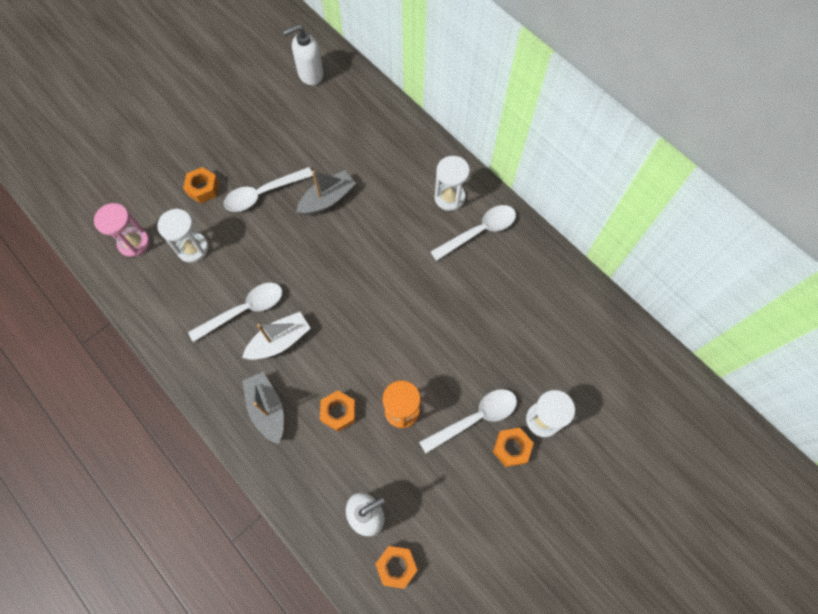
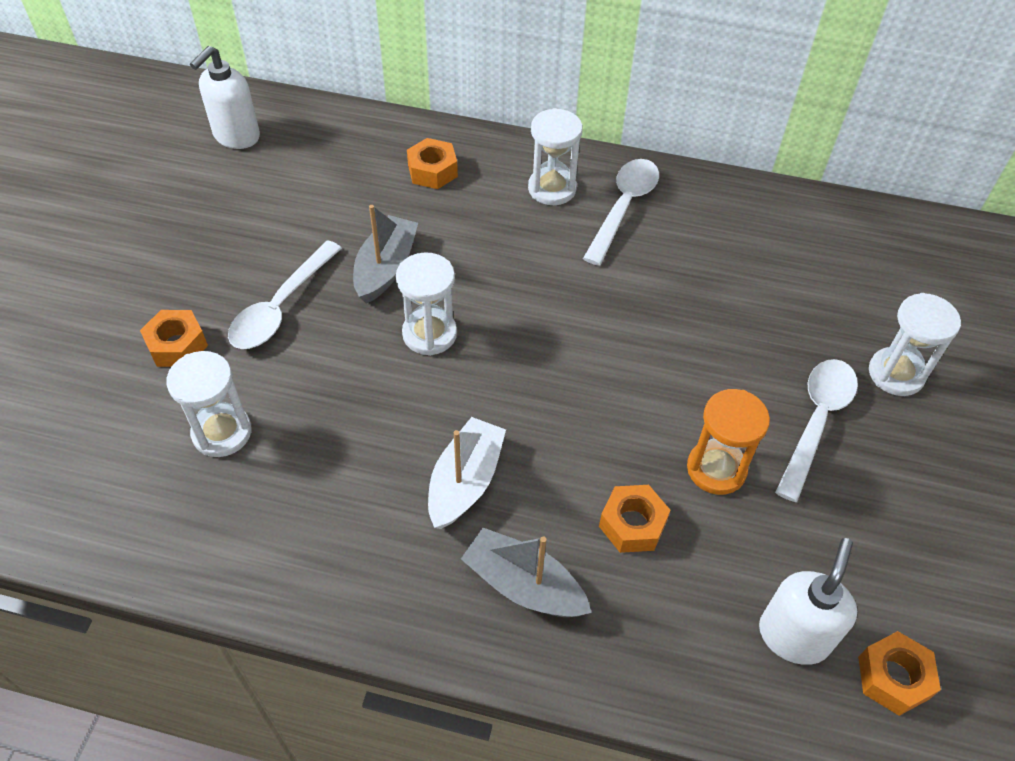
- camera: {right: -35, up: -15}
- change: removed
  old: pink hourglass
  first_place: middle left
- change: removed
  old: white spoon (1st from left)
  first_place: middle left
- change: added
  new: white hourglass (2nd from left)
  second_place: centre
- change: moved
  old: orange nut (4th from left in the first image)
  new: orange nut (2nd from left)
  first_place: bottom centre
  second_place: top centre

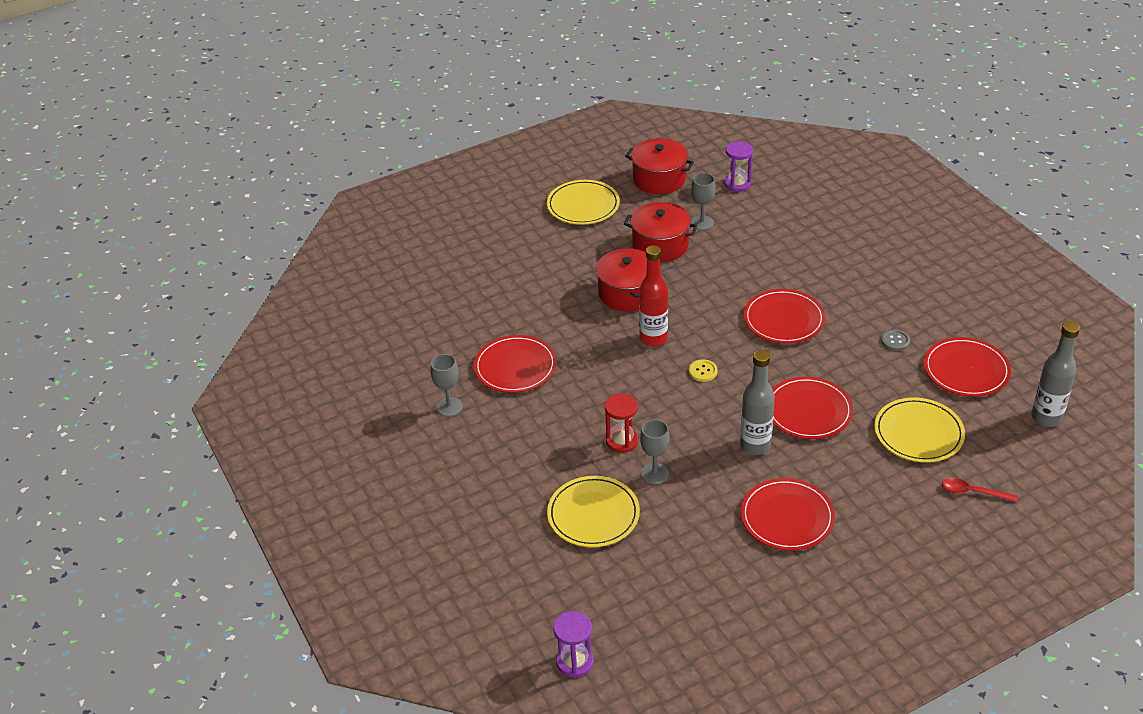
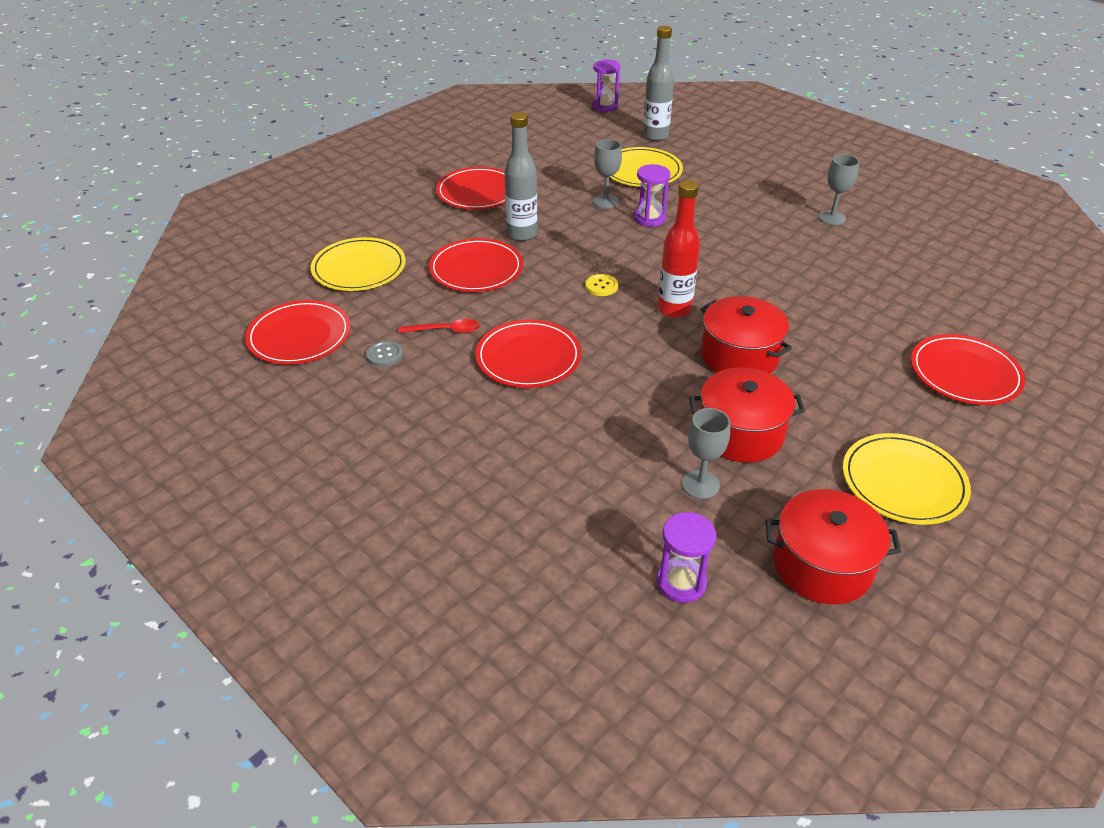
- camera: {right: 160, up: 0}
- change: moved
  old: red plate (1st from left in the first image)
  new: red plate (5th from left)
  first_place: centre
  second_place: middle right
- change: moved
  old: red spoon
  first_place: bottom right
  second_place: centre
- change: moved
  old: grey bottle (2nd from left)
  first_place: middle right
  second_place: top centre
- change: recoloured
  old: red hourglass
  new: purple hourglass (2nd from left)
  first_place: centre
  second_place: top centre

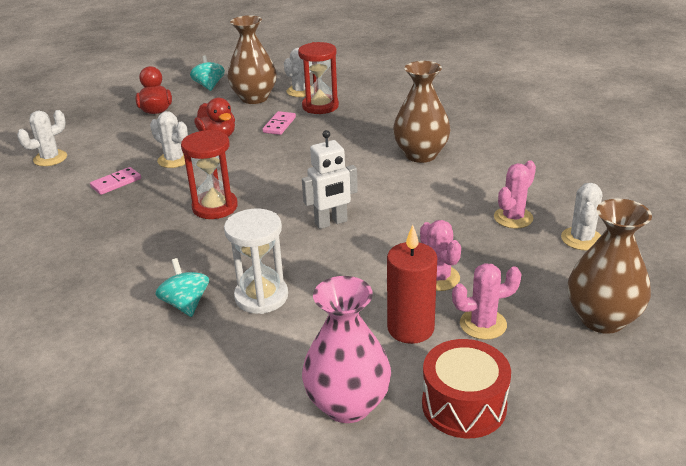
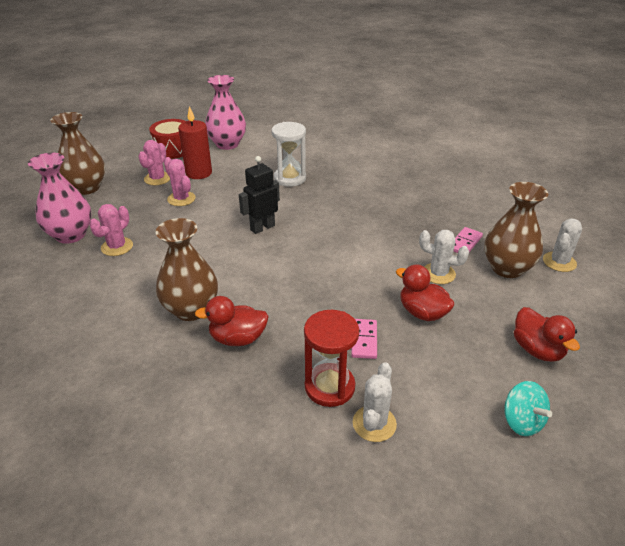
- camera: {right: 165, up: 5}
- change: removed
  old: turquoise spinning top (1st from left)
  first_place: middle left
- change: removed
  old: red hourglass (1st from left)
  first_place: middle left
- change: added
  new: red duck (1st from left)
  second_place: centre
- change: moved
  old: brown vase (1st from left in the first image)
  new: brown vase (3rd from left)
  first_place: top centre
  second_place: middle right
- change: replaced
  old: white cactus (4th from left)
  new: pink vase (1st from left)
  first_place: middle right
  second_place: middle left
- change: recoloured
  old: white robot
  new: black robot
  first_place: centre
  second_place: centre
- change: turned
  old: pink cactus (2nd from left)
  first_place: middle right
  second_place: top left
  degrees: -45

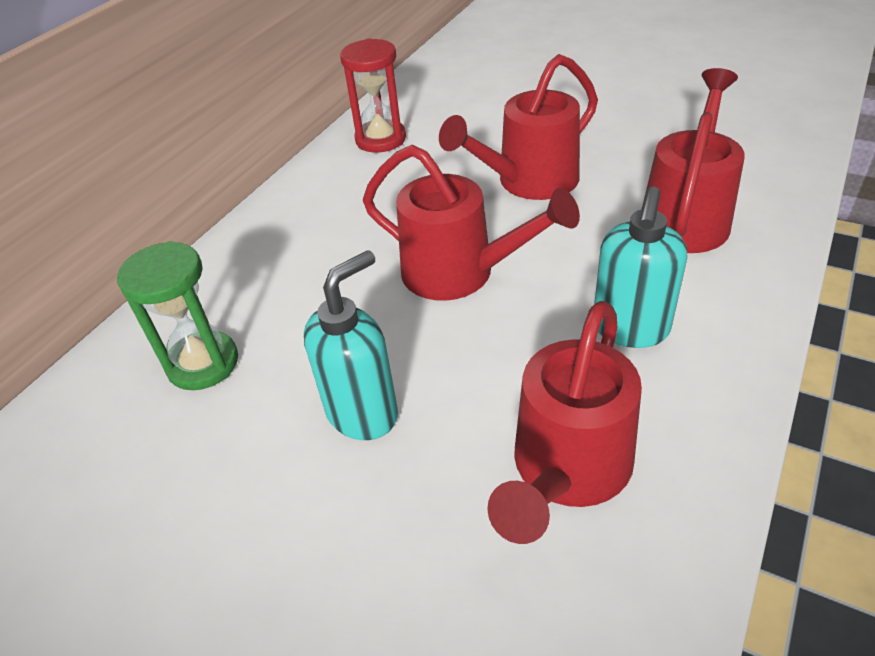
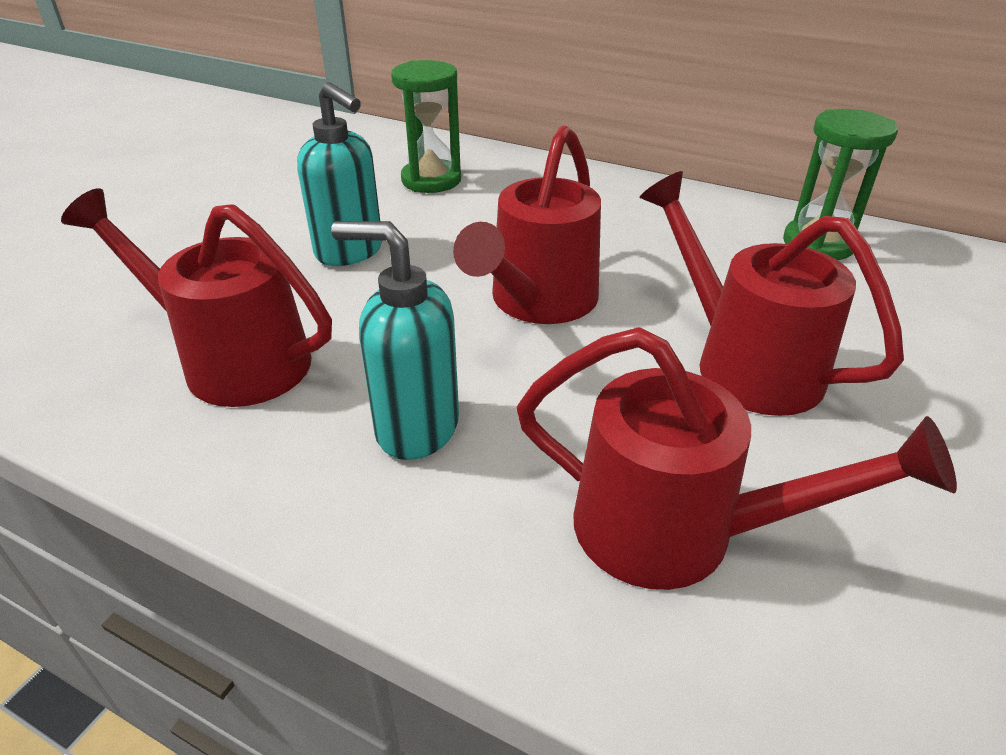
- camera: {right: 85, up: -5}
- change: recoloured
  old: red hourglass
  new: green hourglass (2nd from left)
  first_place: top centre
  second_place: top right

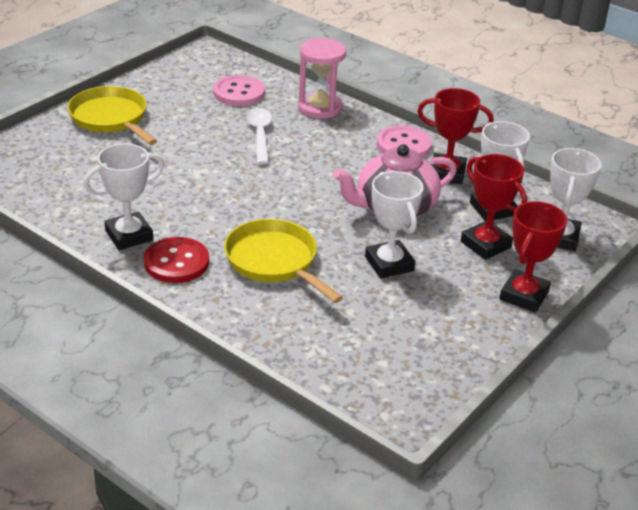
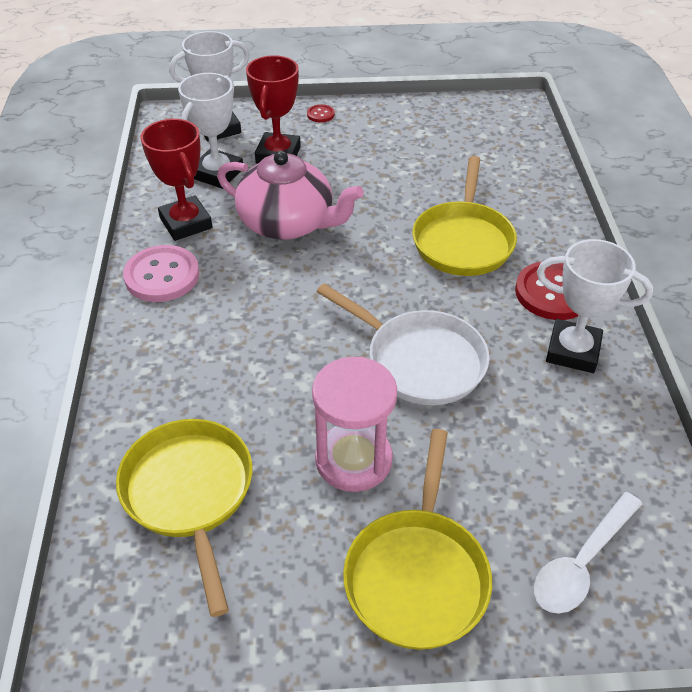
- camera: {right: -130, up: 10}
- change: removed
  old: white trophy (2nd from left)
  first_place: centre
- change: added
  new: white pan
  second_place: centre
- change: moved
  old: white spoon
  first_place: top centre
  second_place: bottom right
- change: moved
  old: pink hourglass
  first_place: top centre
  second_place: centre
- change: replaced
  old: pink button (1st from left)
  new: yellow pan (1st from left)
  first_place: top centre
  second_place: bottom left
- change: replaced
  old: red trophy (3rd from left)
  new: red button (1st from left)
  first_place: middle right
  second_place: top centre

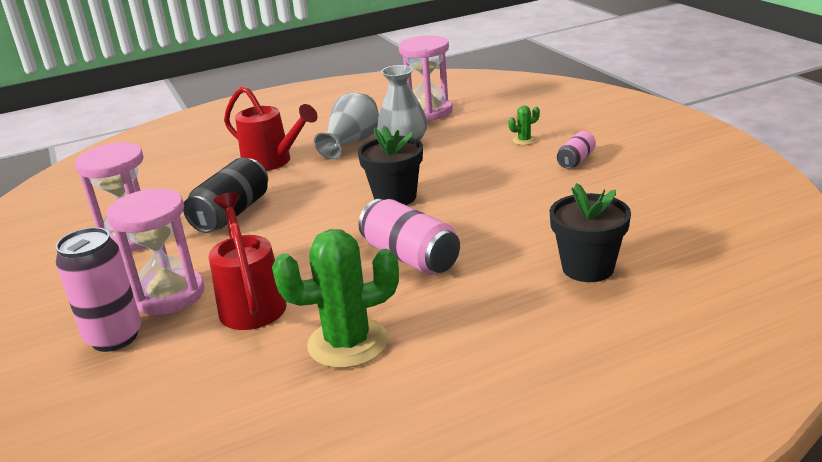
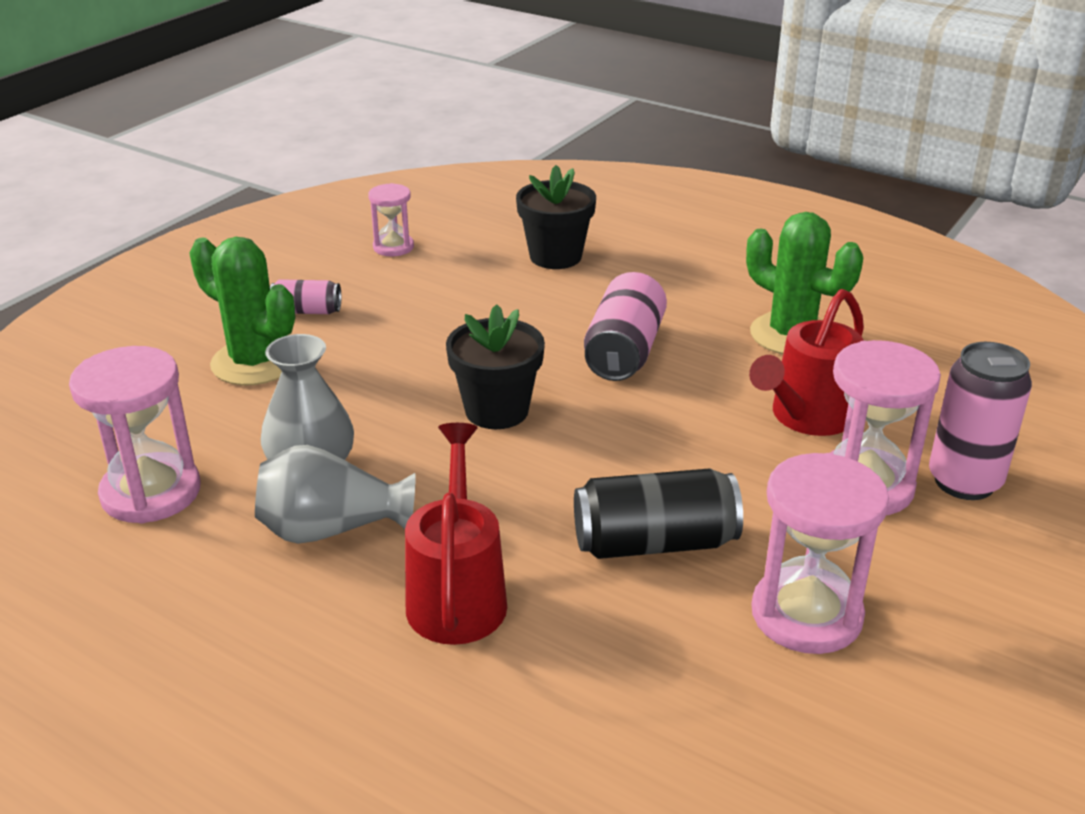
- camera: {right: -125, up: 5}
- change: added
  new: pink hourglass (2nd from left)
  second_place: top centre
- change: resized
  old: green cactus (2nd from left in the first image)
  first_place: top centre
  second_place: middle left
  factor: 2.35

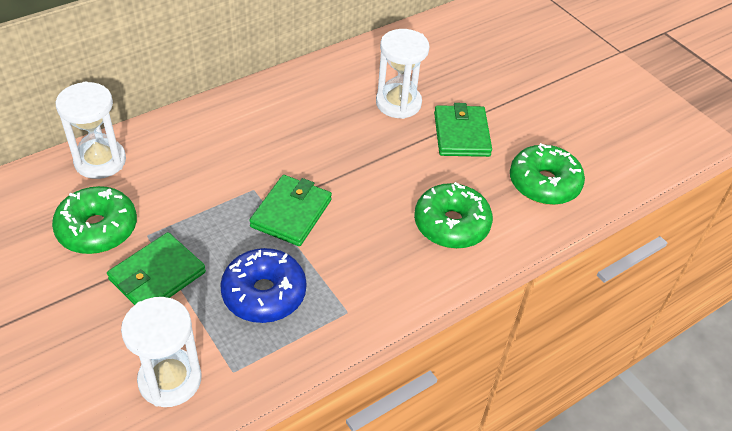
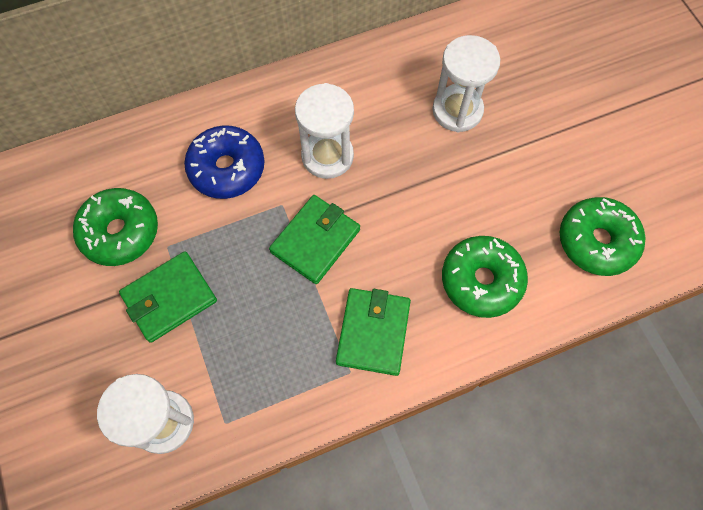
- camera: {right: 15, up: 20}
- change: moved
  old: white hourglass (1st from left in the first image)
  new: white hourglass (2nd from left)
  first_place: top left
  second_place: top centre
- change: moved
  old: blue donut
  first_place: centre
  second_place: top left
- change: moved
  old: green wallet (3rd from left)
  first_place: top centre
  second_place: centre

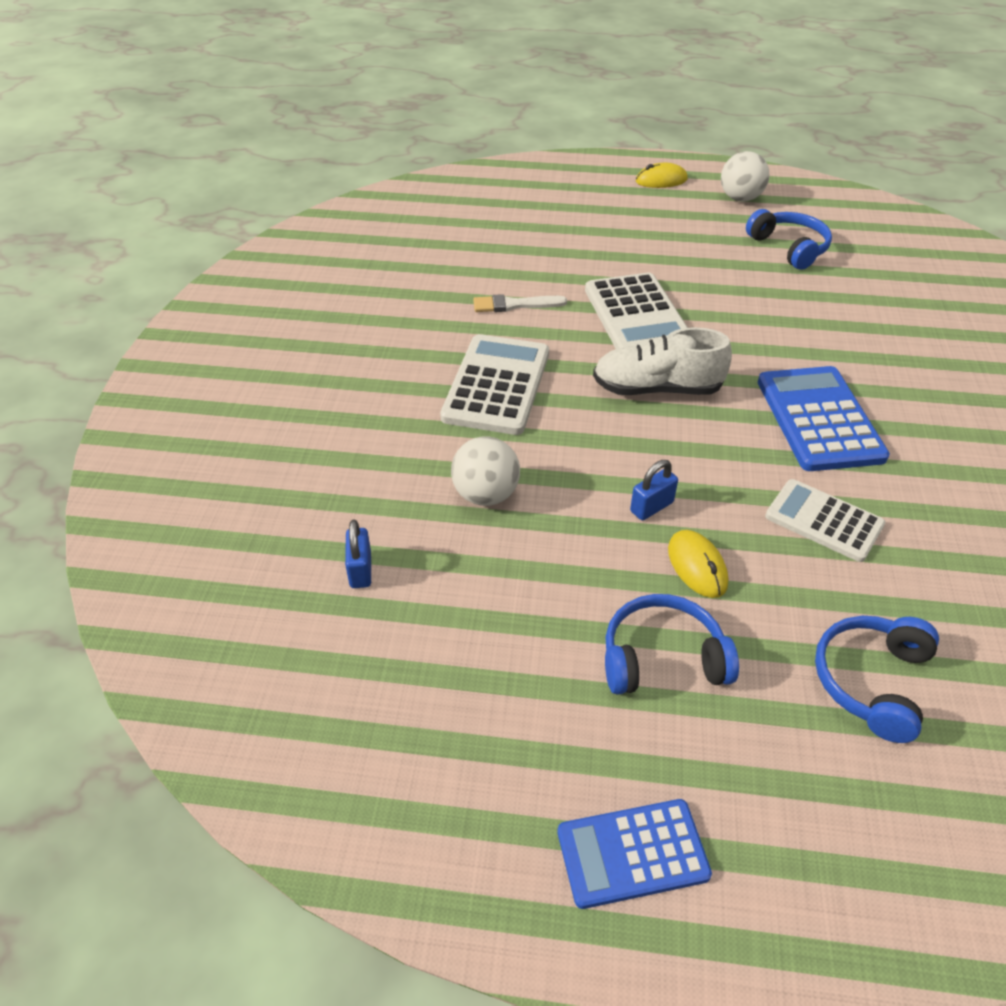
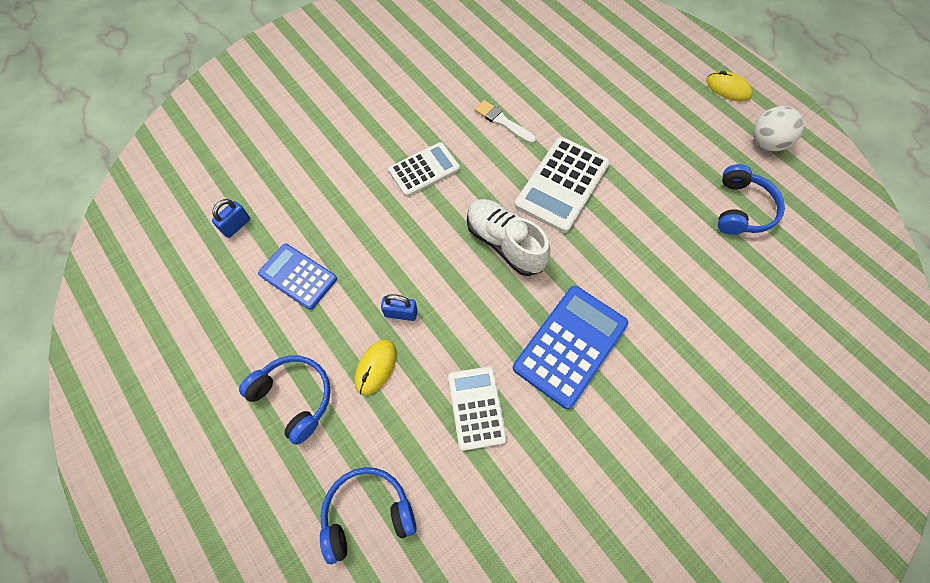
- camera: {right: 45, up: 20}
- change: removed
  old: white ball (1st from left)
  first_place: centre
- change: moved
  old: blue calculator (1st from left)
  first_place: bottom centre
  second_place: middle left
- change: resized
  old: white calculator (1st from left)
  first_place: centre
  second_place: top centre
  factor: 0.66

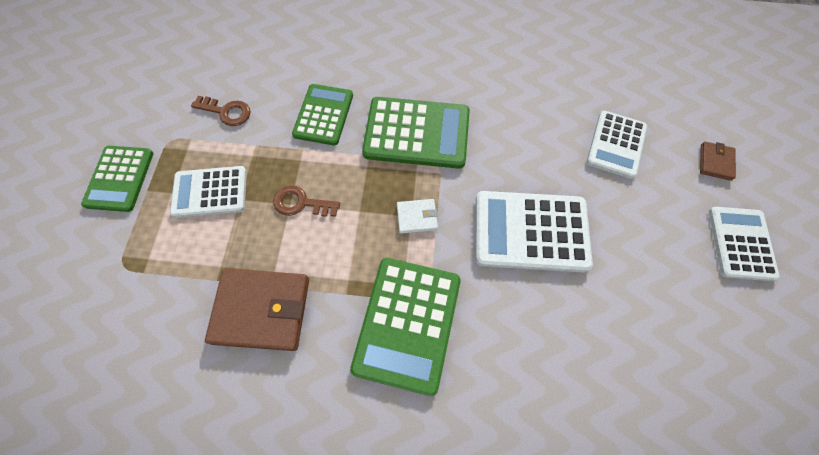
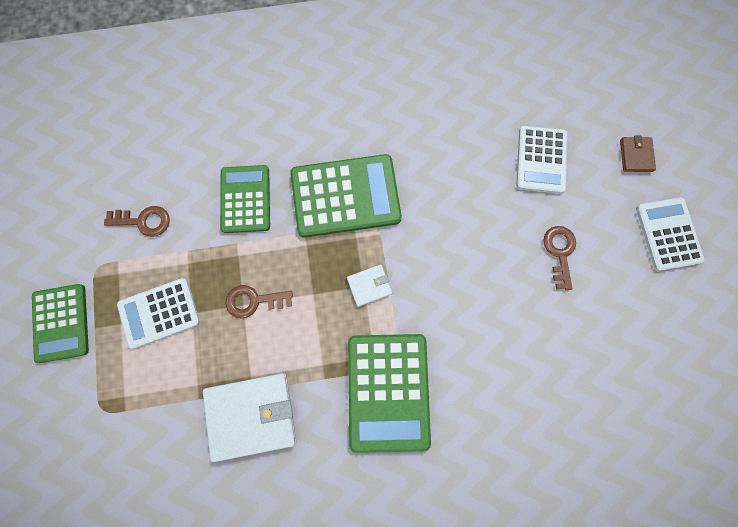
- camera: {right: -15, up: 10}
- change: removed
  old: white calculator (2nd from left)
  first_place: centre
- change: added
  new: brown key (3rd from left)
  second_place: middle right
- change: recoloured
  old: brown wallet (1st from left)
  new: white wallet (1st from left)
  first_place: bottom left
  second_place: bottom centre

